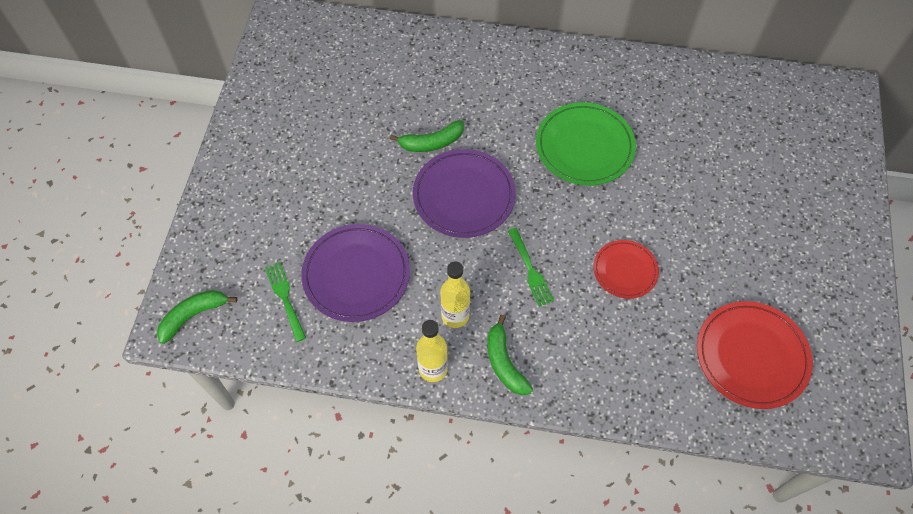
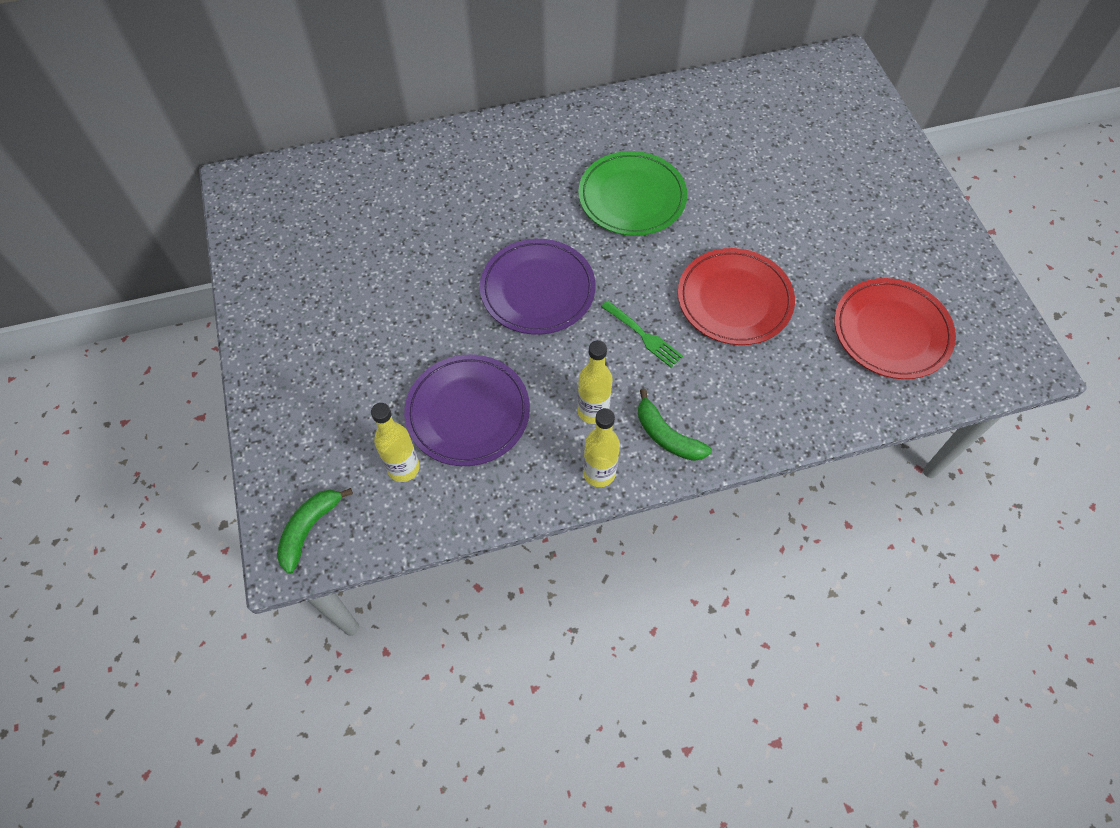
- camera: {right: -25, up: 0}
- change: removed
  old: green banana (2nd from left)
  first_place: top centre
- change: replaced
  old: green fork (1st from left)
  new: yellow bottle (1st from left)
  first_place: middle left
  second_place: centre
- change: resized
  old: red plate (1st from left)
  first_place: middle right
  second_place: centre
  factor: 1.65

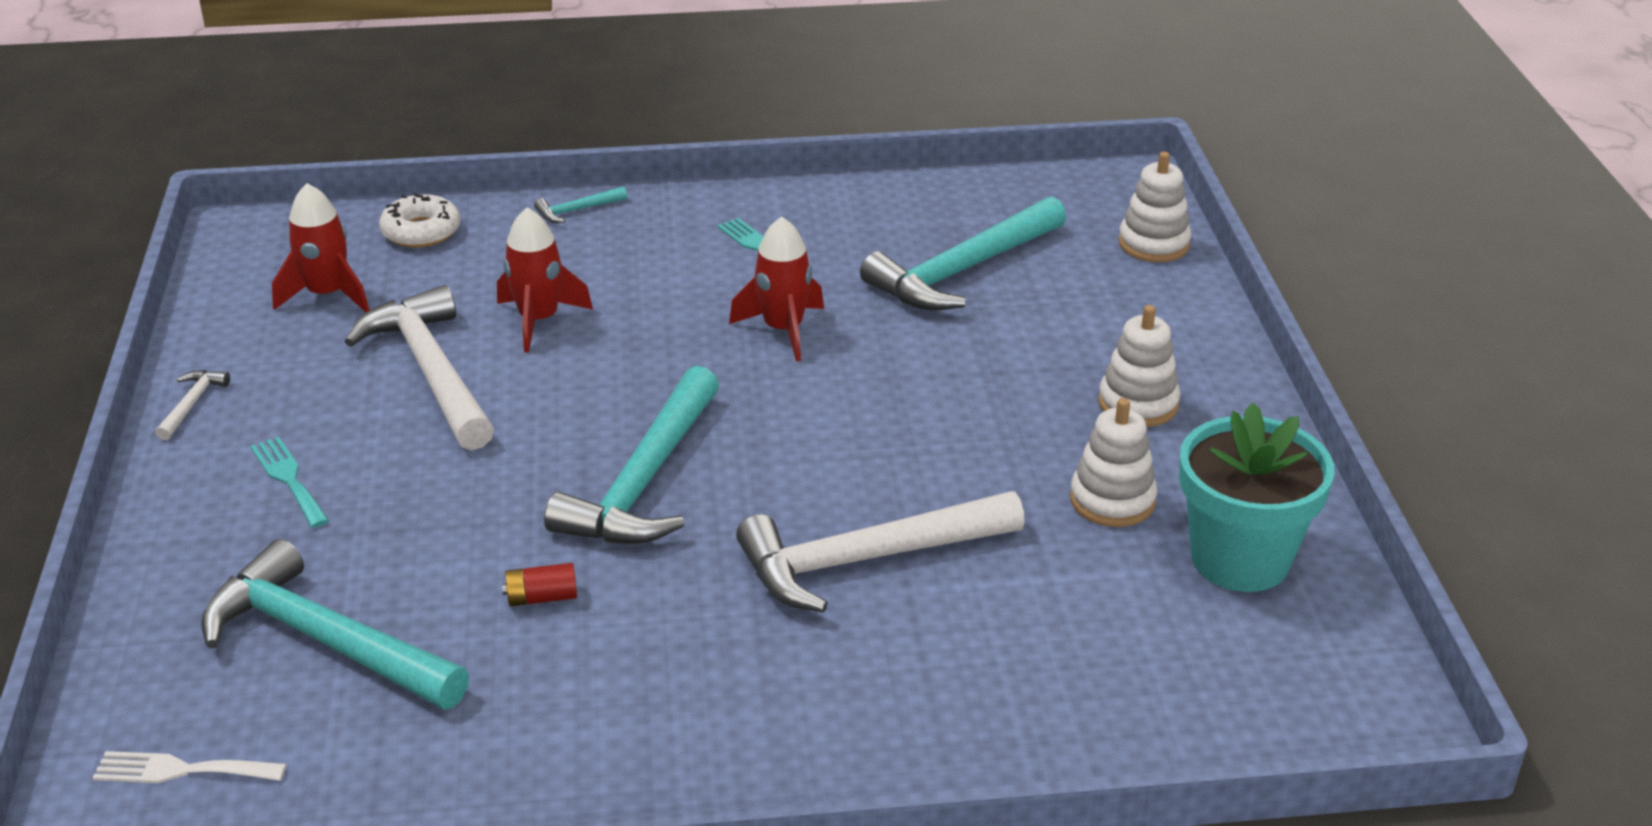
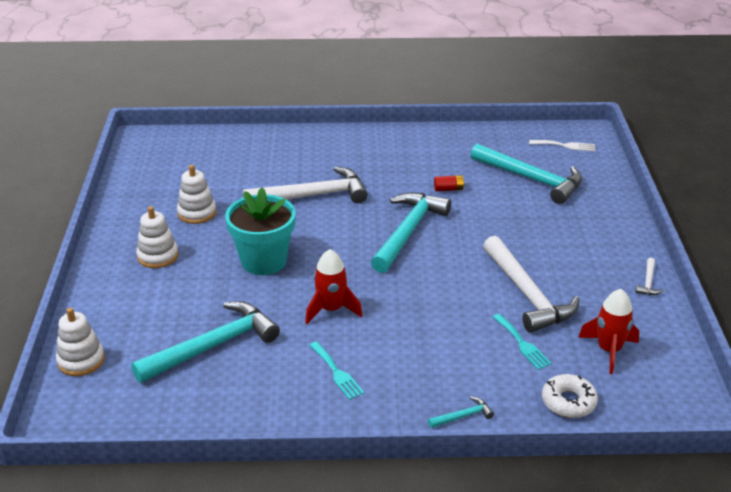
- camera: {right: -175, up: 0}
- change: removed
  old: red rocket (2nd from left)
  first_place: middle left
- change: moved
  old: turquoise fork (1st from left in the first image)
  new: turquoise fork (2nd from left)
  first_place: middle left
  second_place: bottom right
- change: moved
  old: turquoise flower pot
  first_place: middle right
  second_place: centre

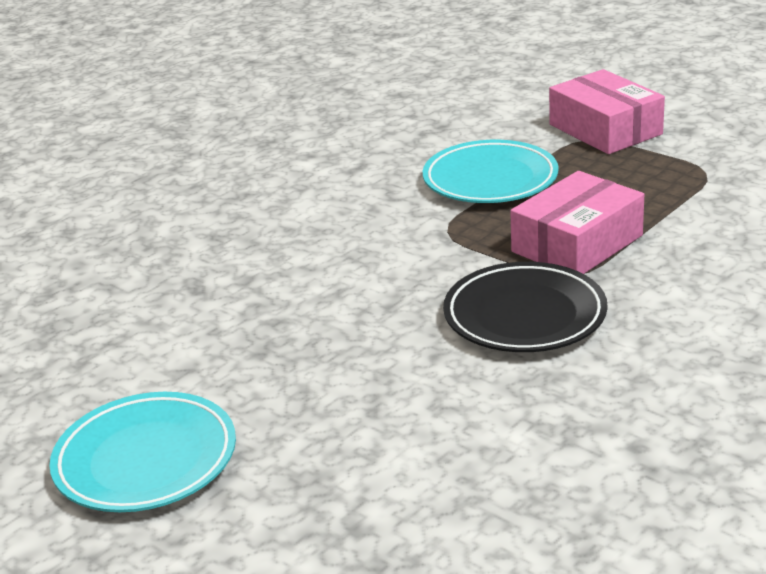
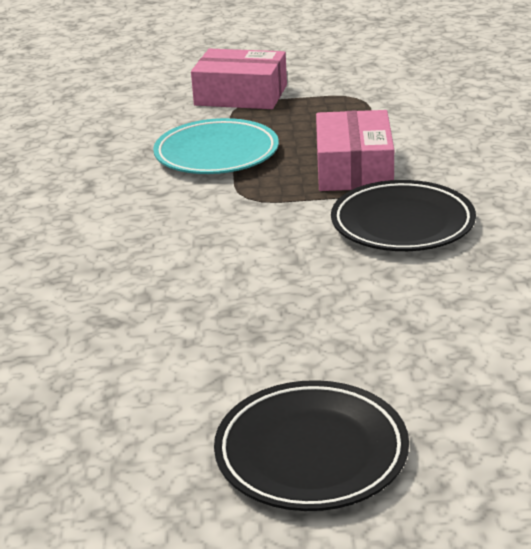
- camera: {right: -45, up: 0}
- change: recoloured
  old: turquoise plate (1st from left)
  new: black plate (1st from left)
  first_place: bottom left
  second_place: bottom centre

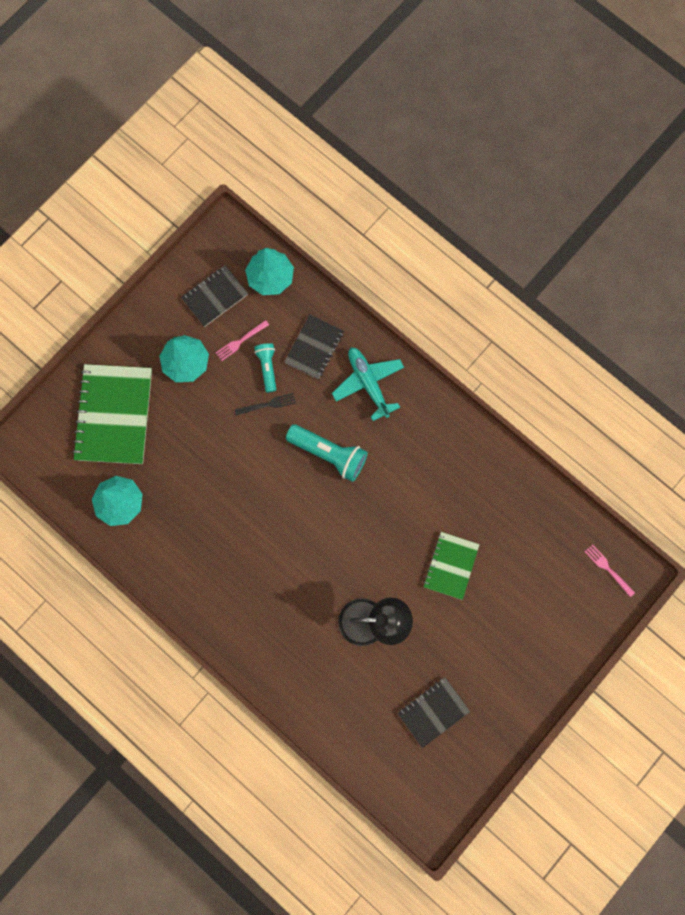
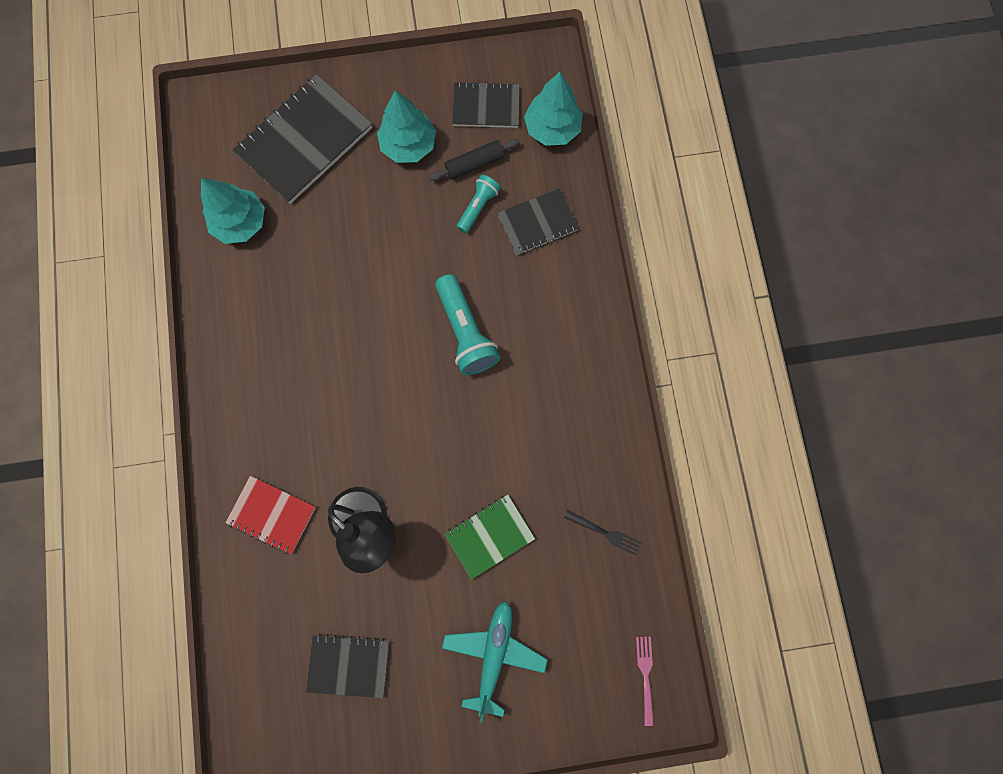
- camera: {right: 40, up: 0}
- change: added
  new: red notebook
  second_place: middle left
- change: moved
  old: black fork
  first_place: centre
  second_place: bottom centre
- change: moved
  old: turquoise plane
  first_place: centre
  second_place: bottom centre
- change: replaced
  old: pink fork (1st from left)
  new: black rolling pin
  first_place: centre
  second_place: top centre
- change: recoloured
  old: green notebook (1st from left)
  new: black notebook (1st from left)
  first_place: middle left
  second_place: top left

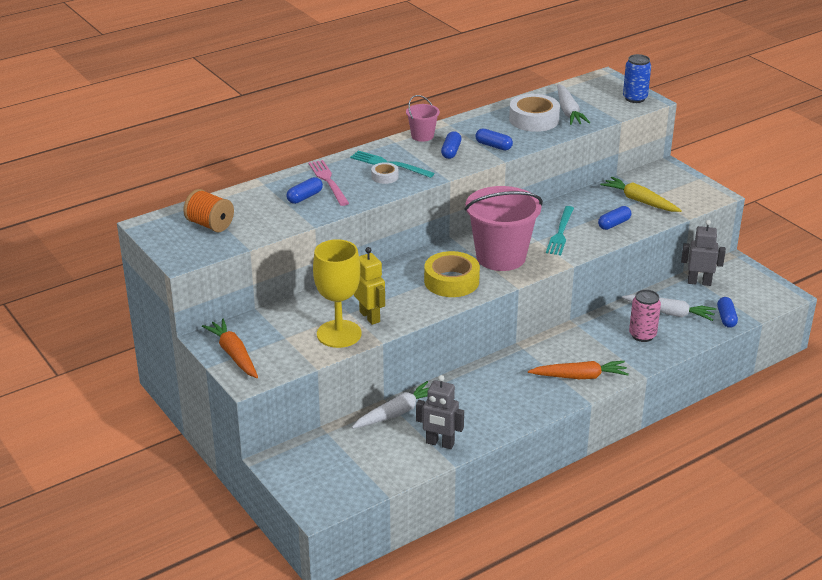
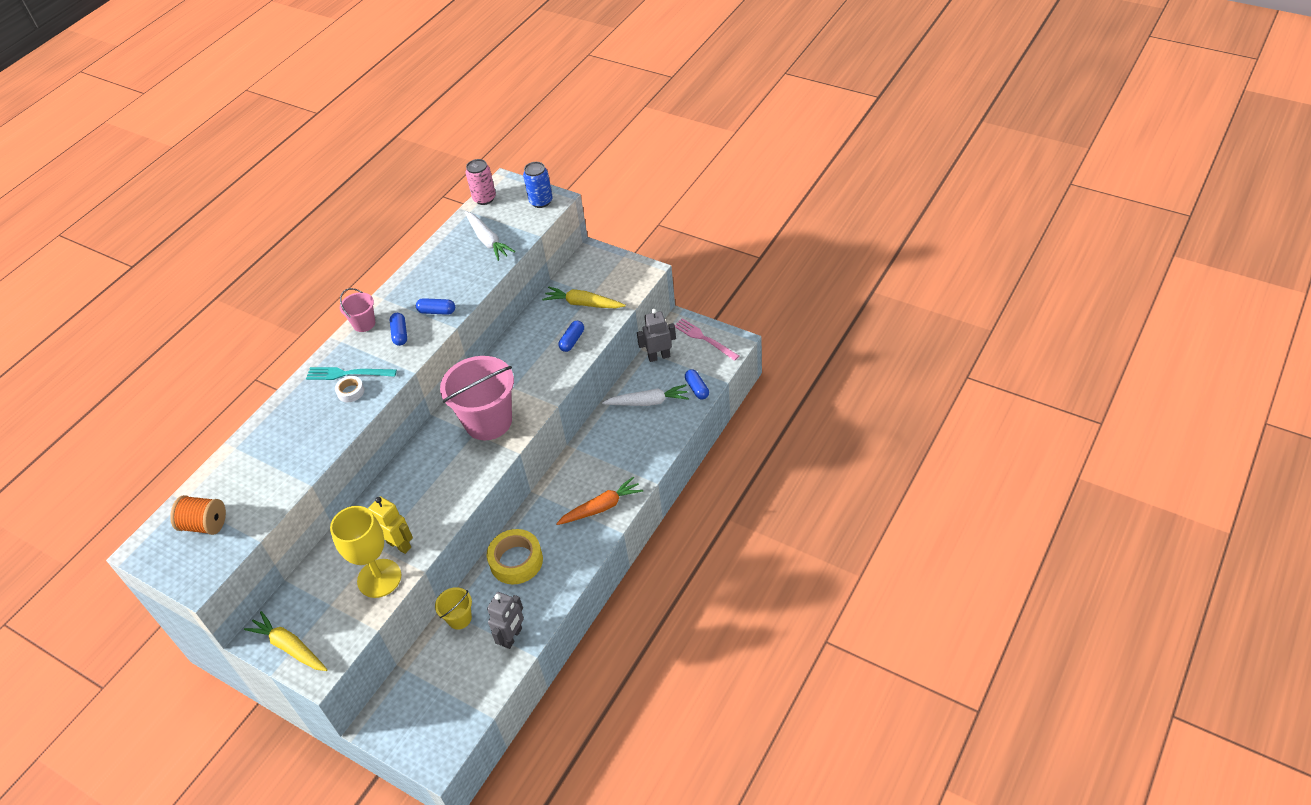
- camera: {right: -20, up: 15}
- change: removed
  old: blue capsule (1st from left)
  first_place: top centre
- change: removed
  old: white tape (2nd from left)
  first_place: top centre
- change: removed
  old: turquoise fork (2nd from left)
  first_place: middle right
- change: moved
  old: pink fork
  first_place: top centre
  second_place: centre
- change: moved
  old: yellow tape
  first_place: centre
  second_place: bottom centre
- change: moved
  old: pink can
  first_place: middle right
  second_place: top centre
- change: replaced
  old: white carrot (1st from left)
  new: yellow bucket
  first_place: bottom centre
  second_place: bottom centre
- change: recoloured
  old: orange carrot (1st from left)
  new: yellow carrot (1st from left)
  first_place: middle left
  second_place: bottom left
- change: turned
  old: grey robot (1st from left)
  first_place: bottom centre
  second_place: bottom centre
  degrees: -60

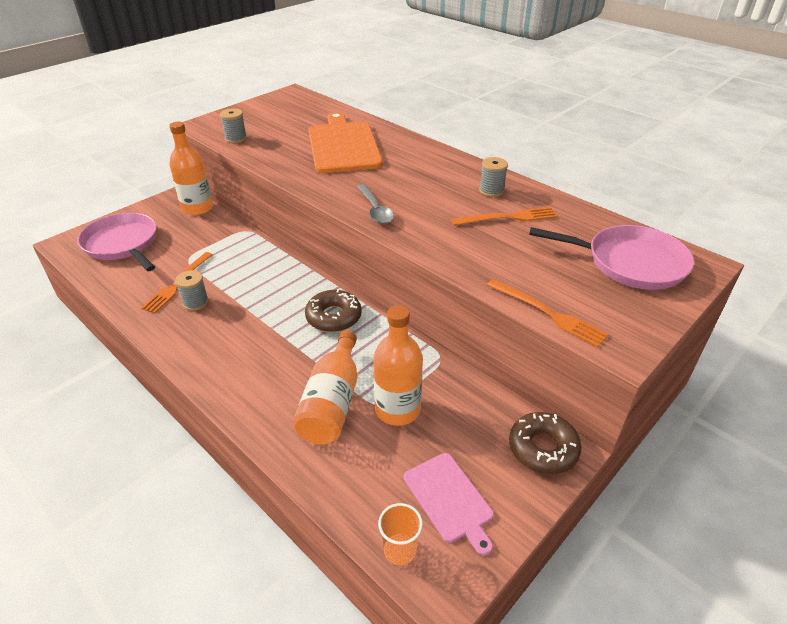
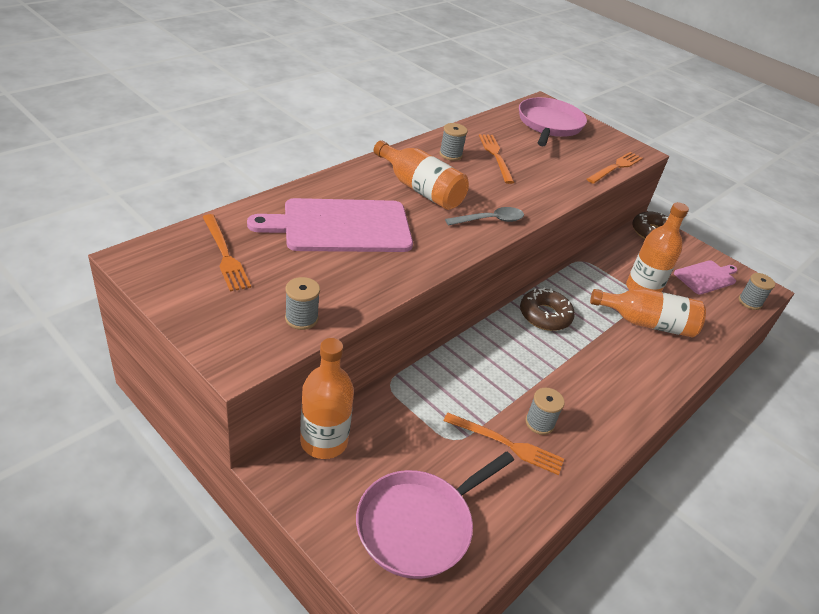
- camera: {right: -95, up: 0}
- change: added
  new: orange fork (1st from left)
  second_place: middle left
- change: added
  new: orange bottle (2nd from left)
  second_place: top centre
- change: replaced
  old: orange cup
  new: grey spool (4th from left)
  first_place: bottom centre
  second_place: middle right
- change: recoloured
  old: orange cutting board
  new: pink cutting board (1st from left)
  first_place: top centre
  second_place: centre

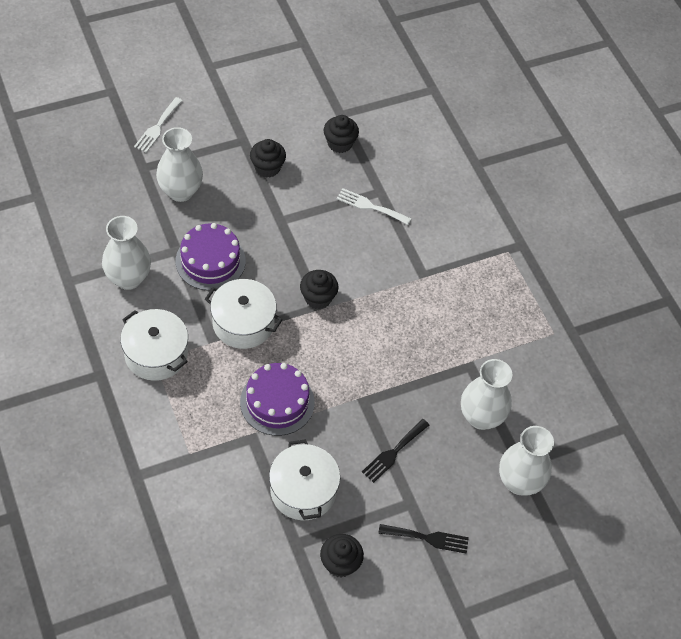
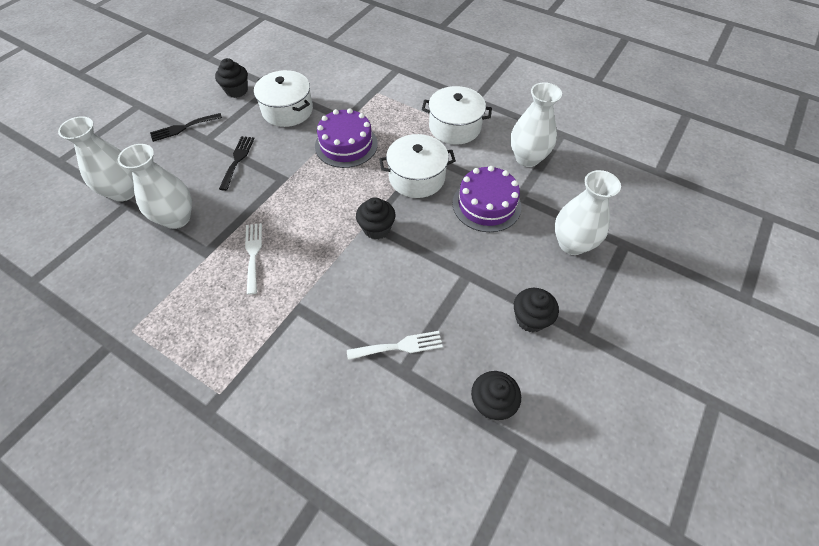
- camera: {right: 150, up: 0}
- change: moved
  old: white fork (1st from left)
  first_place: top left
  second_place: middle left

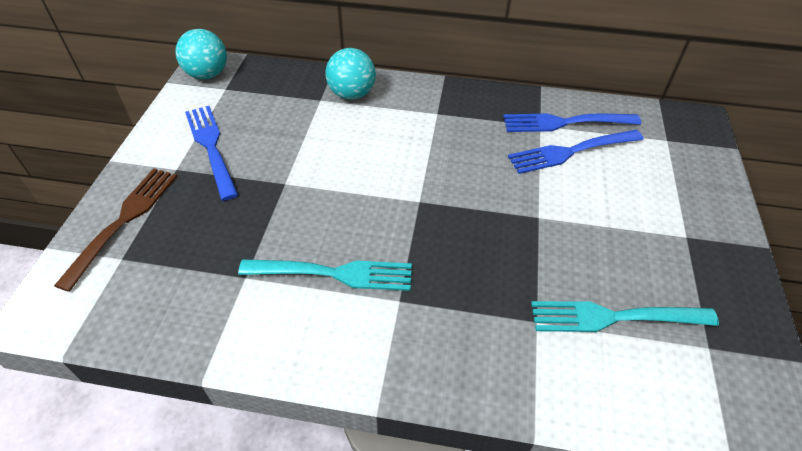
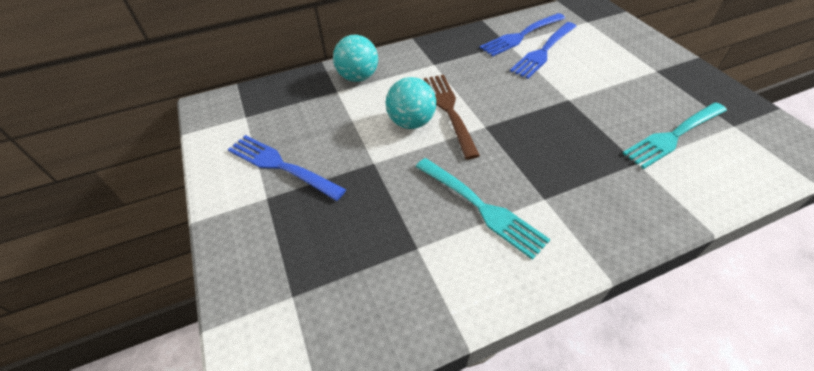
- camera: {right: -30, up: 0}
- change: moved
  old: brown fork
  first_place: middle left
  second_place: top centre
- change: moved
  old: turquoise ball (1st from left in the first image)
  new: turquoise ball (2nd from left)
  first_place: top left
  second_place: top centre
- change: turned
  old: turquoise fork (1st from left)
  first_place: centre
  second_place: centre
  degrees: 75

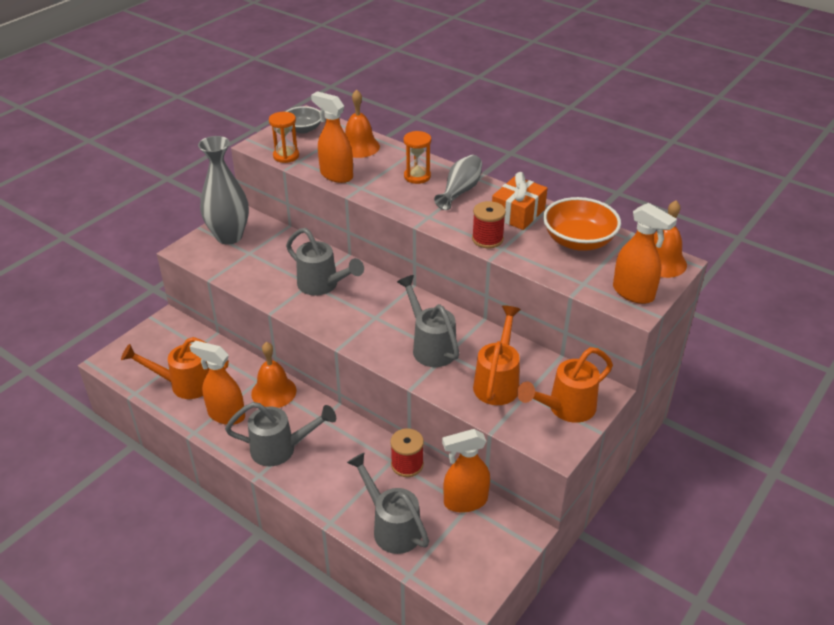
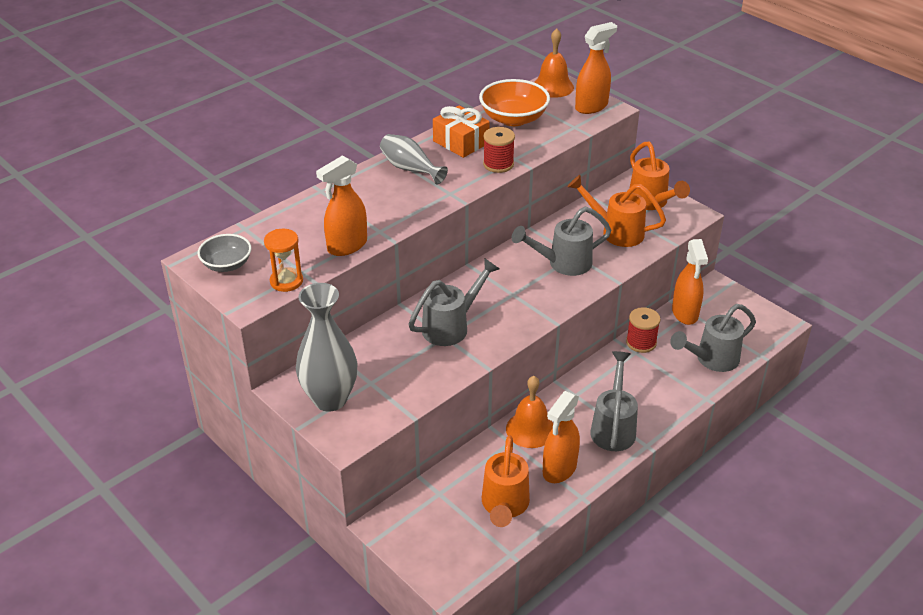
- camera: {right: -80, up: 0}
- change: removed
  old: orange bell (2nd from left)
  first_place: top centre
- change: removed
  old: orange hourglass (2nd from left)
  first_place: top centre

